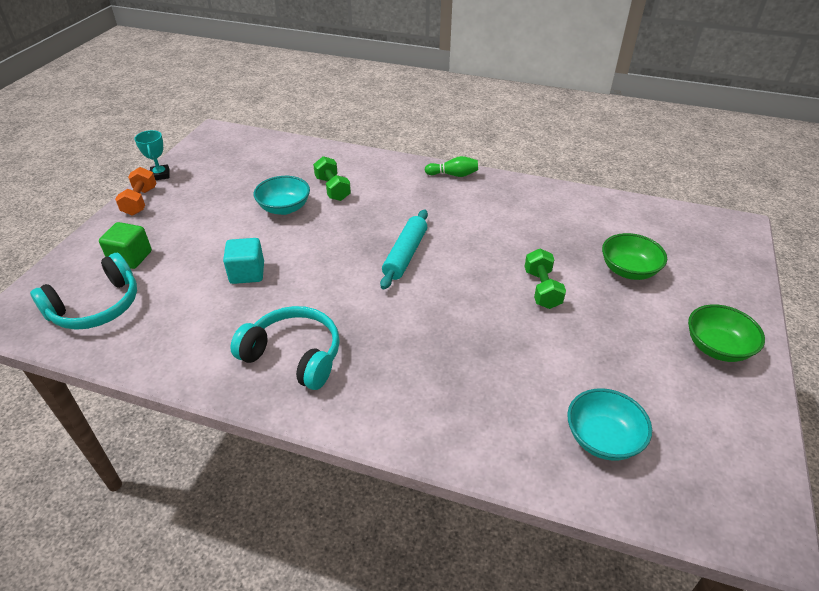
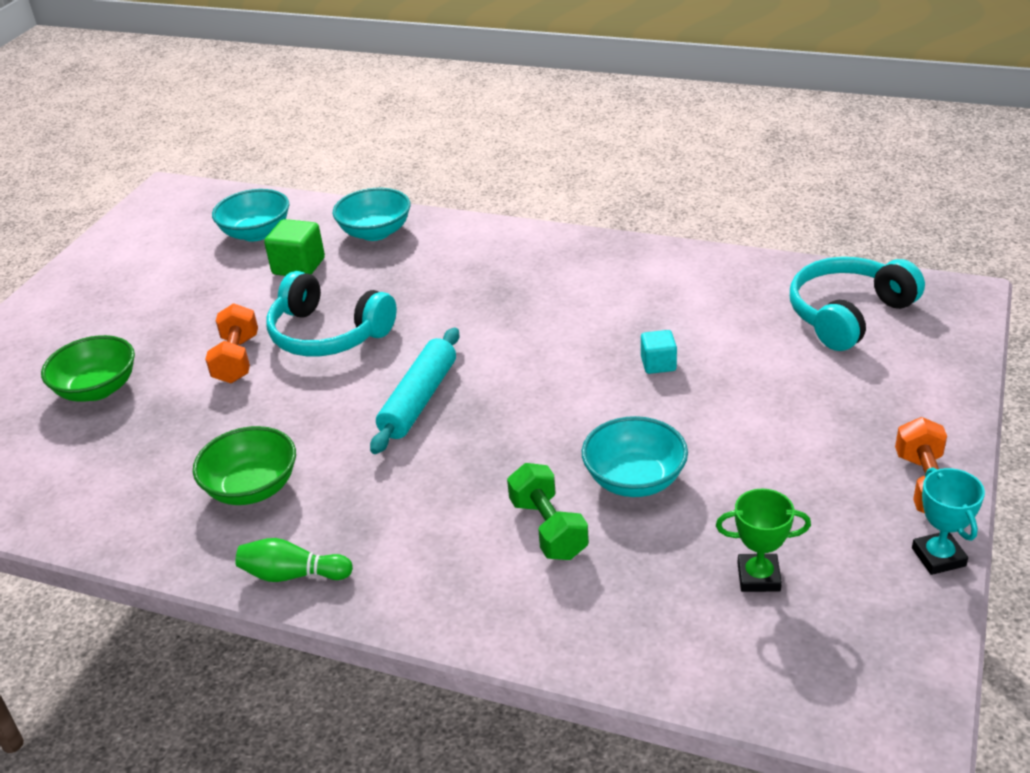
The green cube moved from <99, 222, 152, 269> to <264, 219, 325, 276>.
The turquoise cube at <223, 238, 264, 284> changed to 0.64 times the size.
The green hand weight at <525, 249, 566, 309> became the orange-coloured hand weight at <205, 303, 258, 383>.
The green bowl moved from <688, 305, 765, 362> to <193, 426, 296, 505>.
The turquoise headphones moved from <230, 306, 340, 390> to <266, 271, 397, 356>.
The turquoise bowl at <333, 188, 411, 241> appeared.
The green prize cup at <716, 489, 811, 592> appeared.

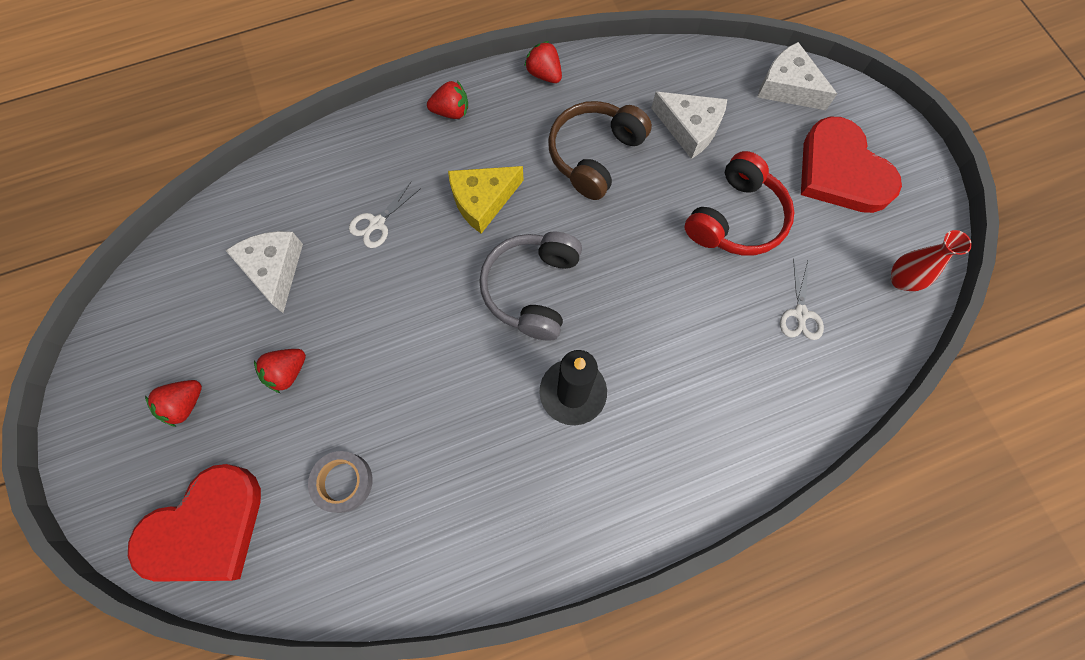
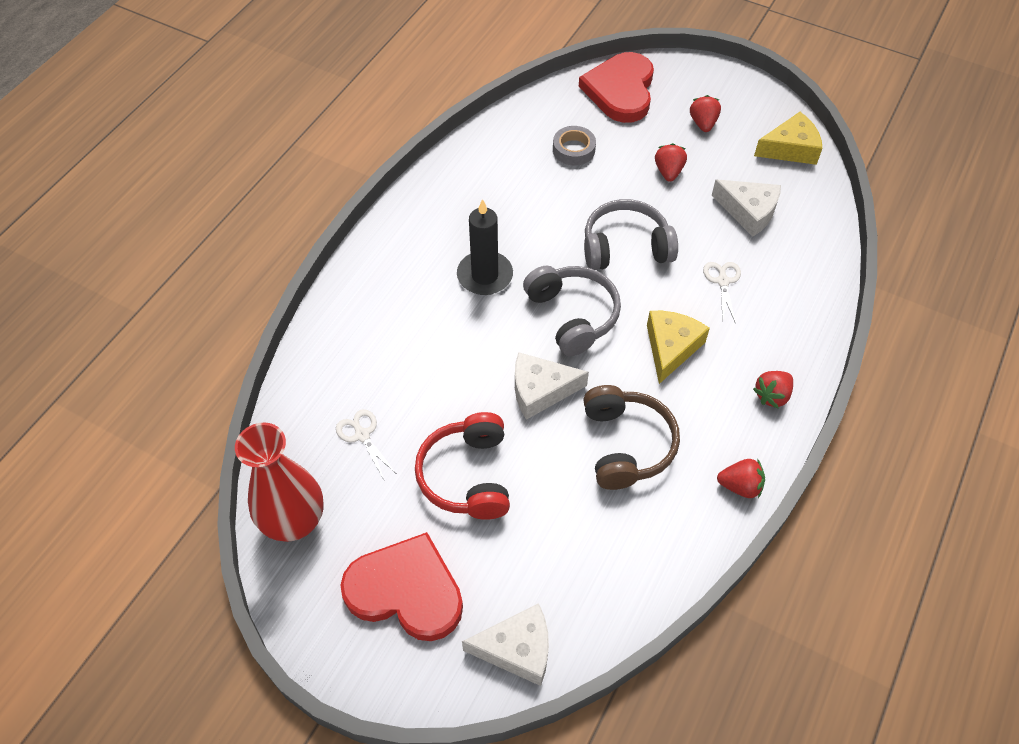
The pure white cheese moved from <651, 92, 727, 159> to <515, 352, 589, 420>.
The scarlet flower vase at <891, 230, 972, 291> changed to 1.80 times the size.
The golden cheese at <754, 112, 822, 165> appeared.
The grey headphones at <584, 199, 678, 270> appeared.

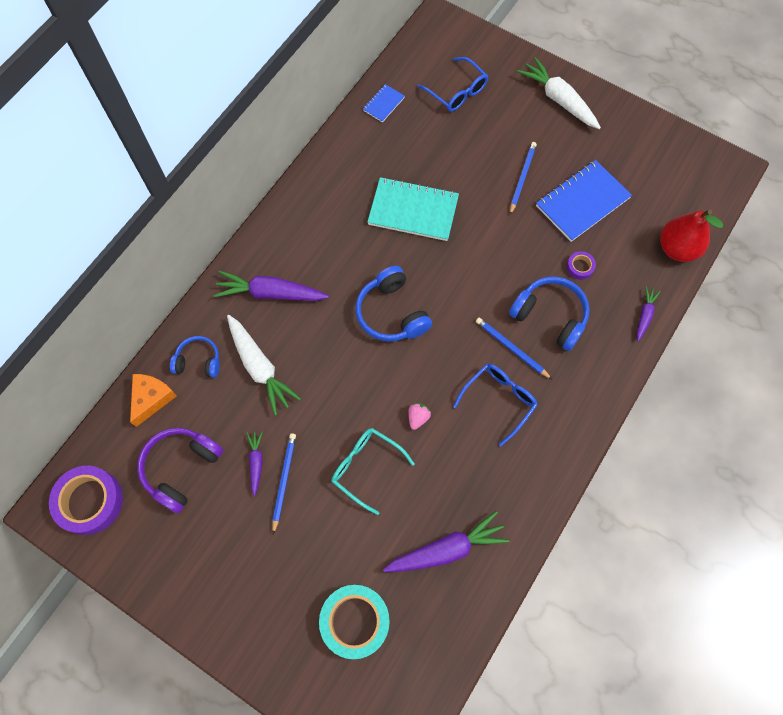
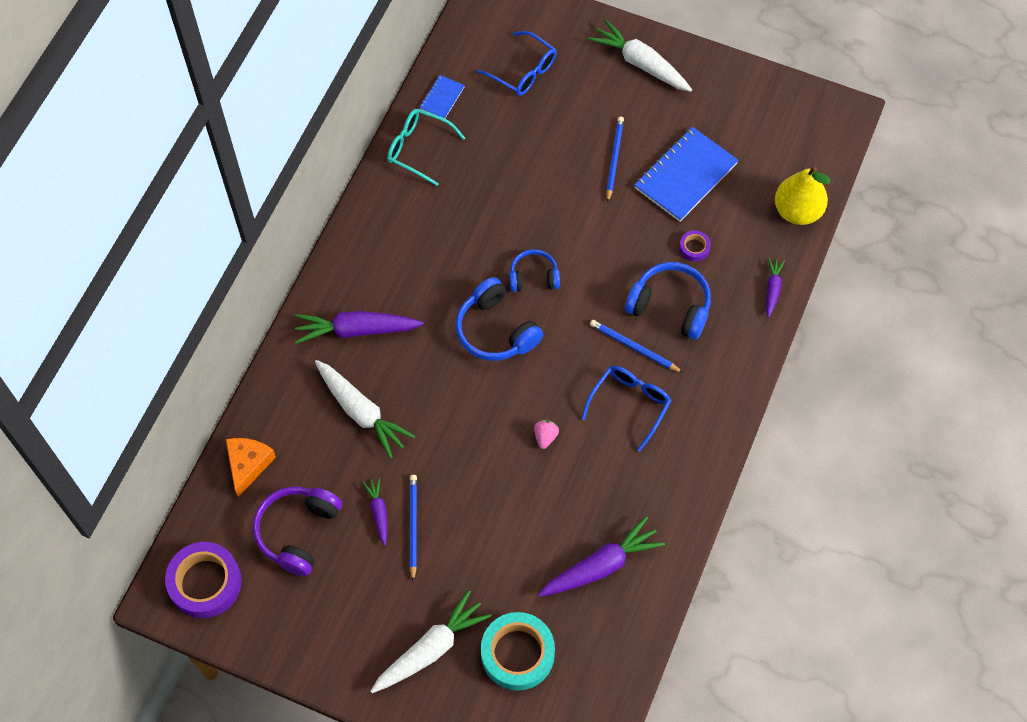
The turquoise exercise book at <367, 177, 459, 241> disappeared.
The scarlet pear at <660, 210, 723, 262> became the golden pear at <775, 167, 831, 225>.
The blue headphones moved from <170, 336, 220, 378> to <510, 249, 560, 292>.
The turquoise eyeglasses moved from <332, 428, 415, 515> to <387, 109, 465, 186>.
The pure white toy carrot at <371, 590, 492, 693> appeared.

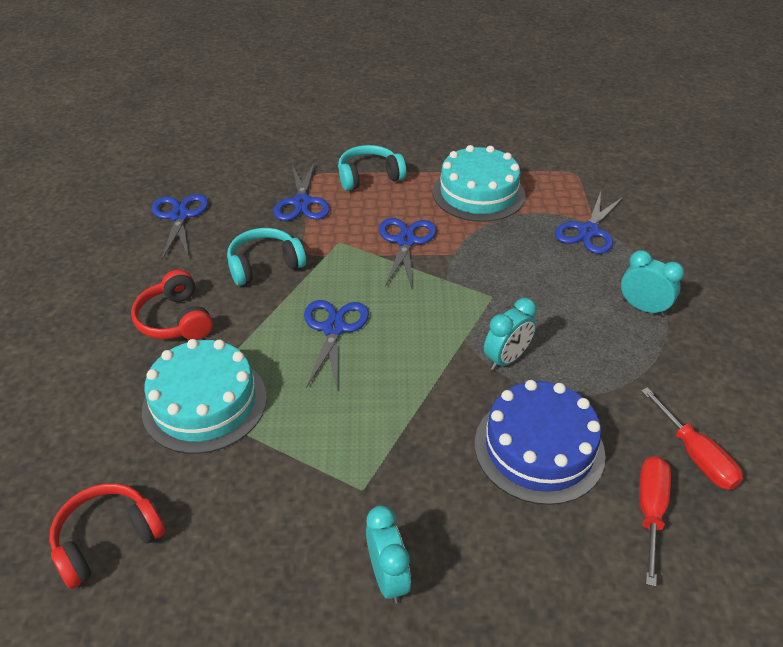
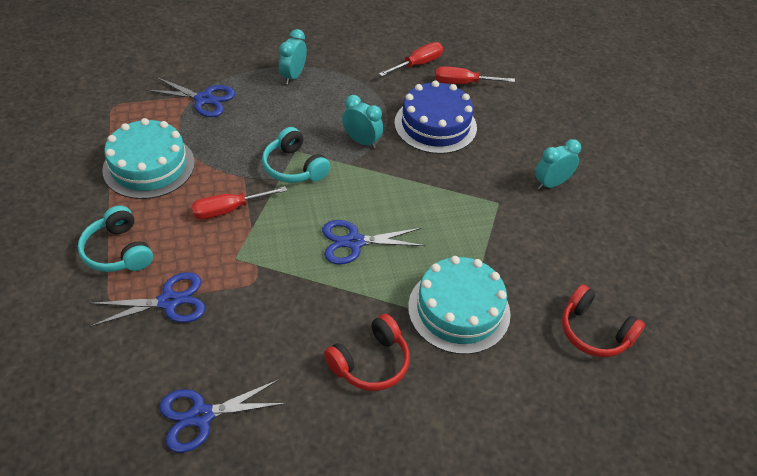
The blue scissors at <379, 218, 436, 288> was replaced by the scarlet hand screwdriver at <191, 186, 287, 219>.
The turquoise headphones moved from <227, 228, 306, 286> to <262, 127, 331, 183>.

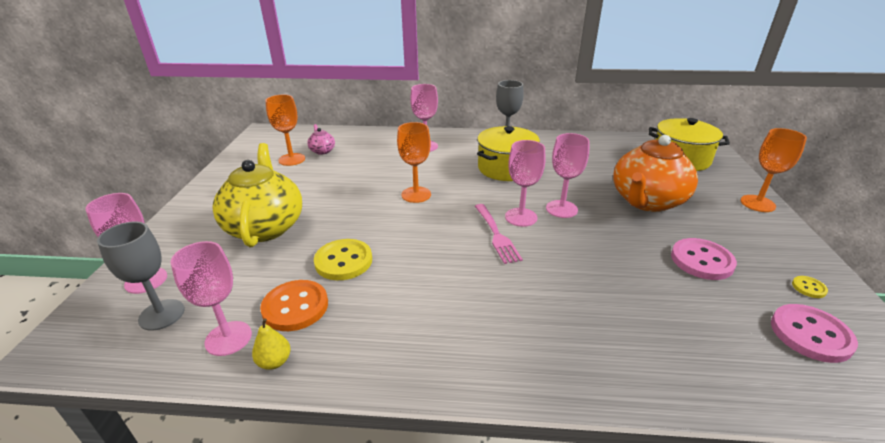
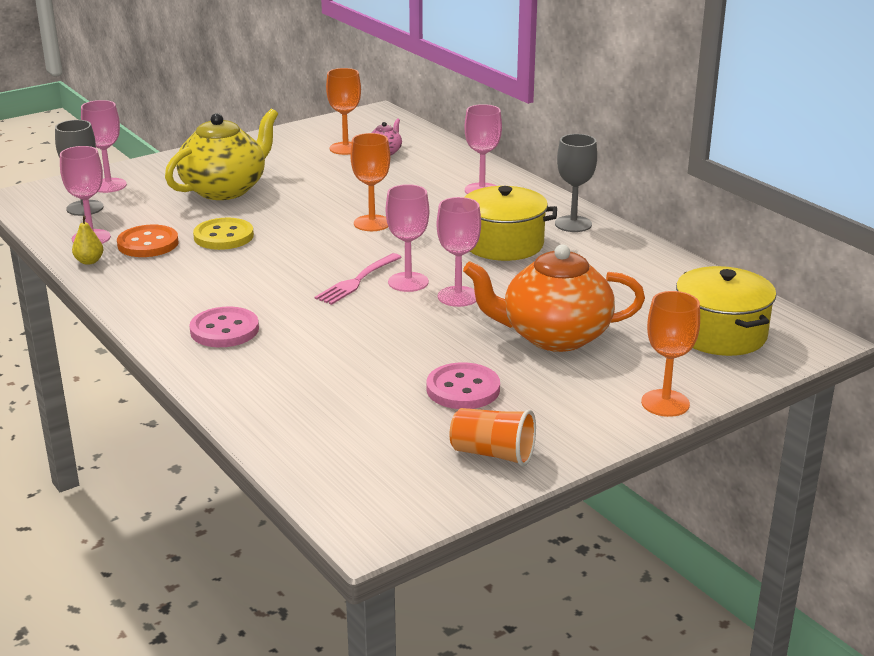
The golden sewing button at <792, 276, 828, 298> was replaced by the orange-coloured tumbler at <450, 408, 536, 467>.
The pink sewing button moved from <771, 304, 858, 363> to <189, 307, 259, 347>.

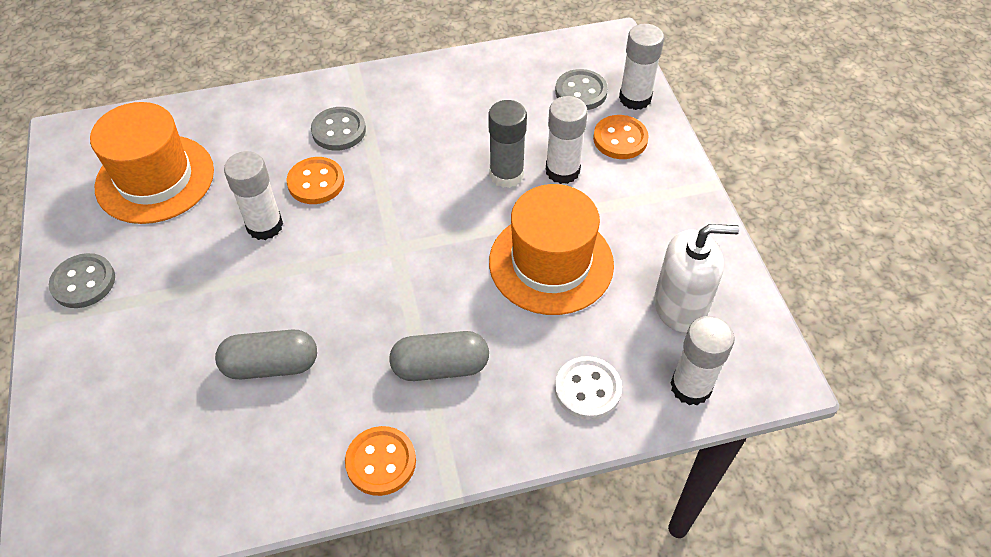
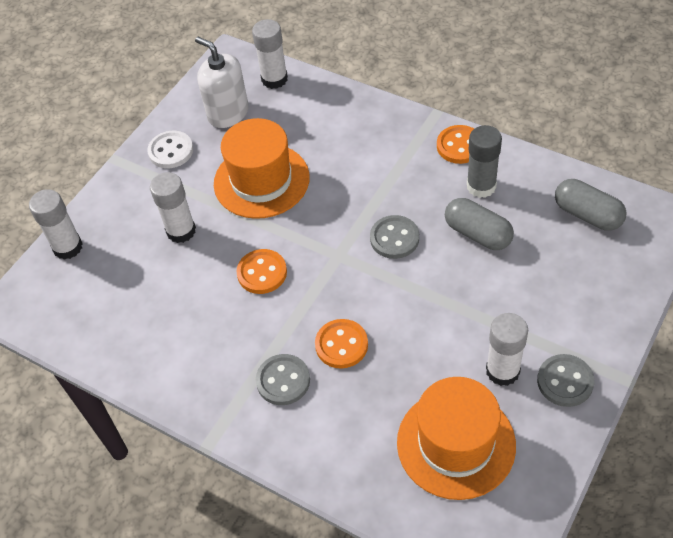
The grey sewing button moved from <555, 69, 608, 110> to <370, 215, 419, 259>.
The grey stick of glue moved from <488, 100, 527, 188> to <467, 125, 502, 198>.
The orange-coloured sewing button moved from <593, 115, 649, 159> to <236, 249, 287, 294>.
The pure white stick of glue moved from <224, 151, 283, 240> to <486, 313, 528, 386>.
The grey pill shape moved from <389, 331, 489, 381> to <555, 179, 626, 231>.
The pure white sewing button moved from <555, 356, 622, 420> to <147, 131, 193, 168>.

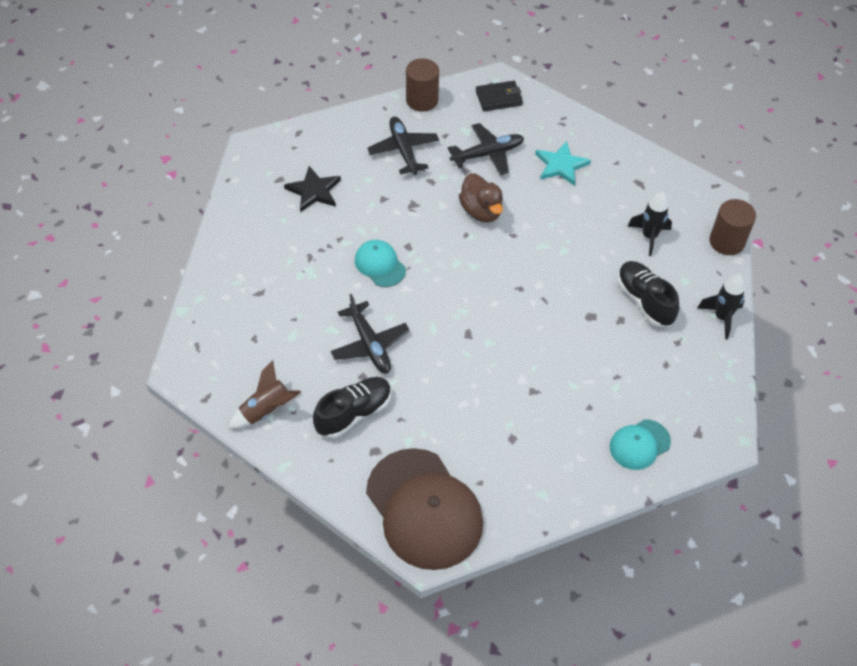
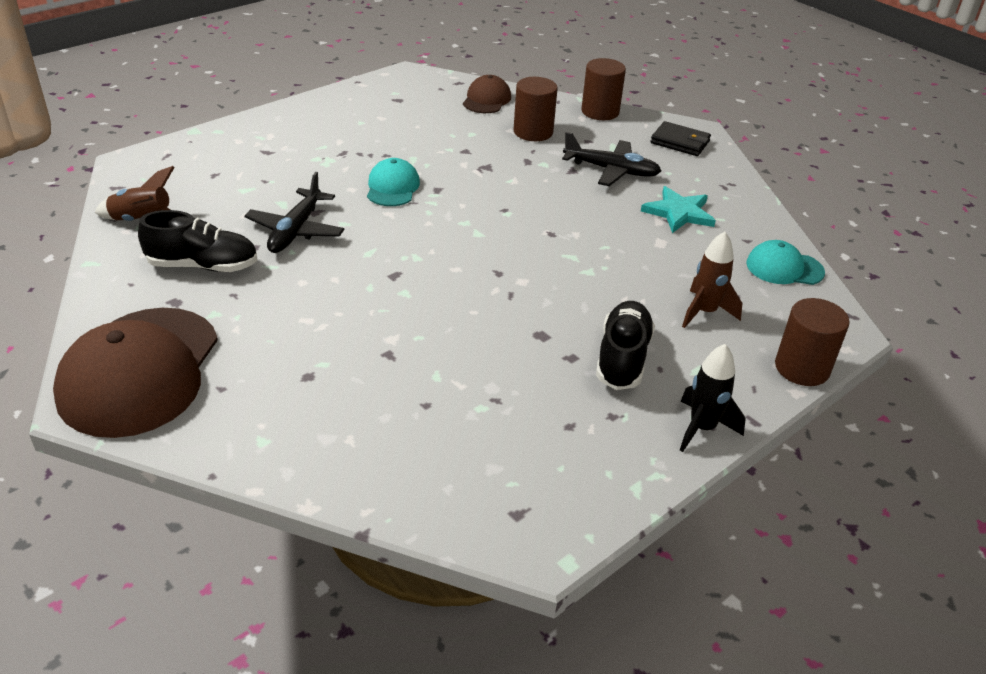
The jet-black plane at <367, 116, 439, 175> was replaced by the russet solid cylinder at <514, 77, 558, 141>.
The jet-black star shape at <284, 166, 341, 212> disappeared.
The russet duck at <459, 173, 503, 222> disappeared.
The jet-black rocket at <627, 192, 672, 256> became the russet rocket at <682, 232, 743, 328>.
The turquoise peaked cap moved from <610, 419, 671, 470> to <746, 240, 825, 285>.
The russet peaked cap at <463, 75, 511, 113> appeared.

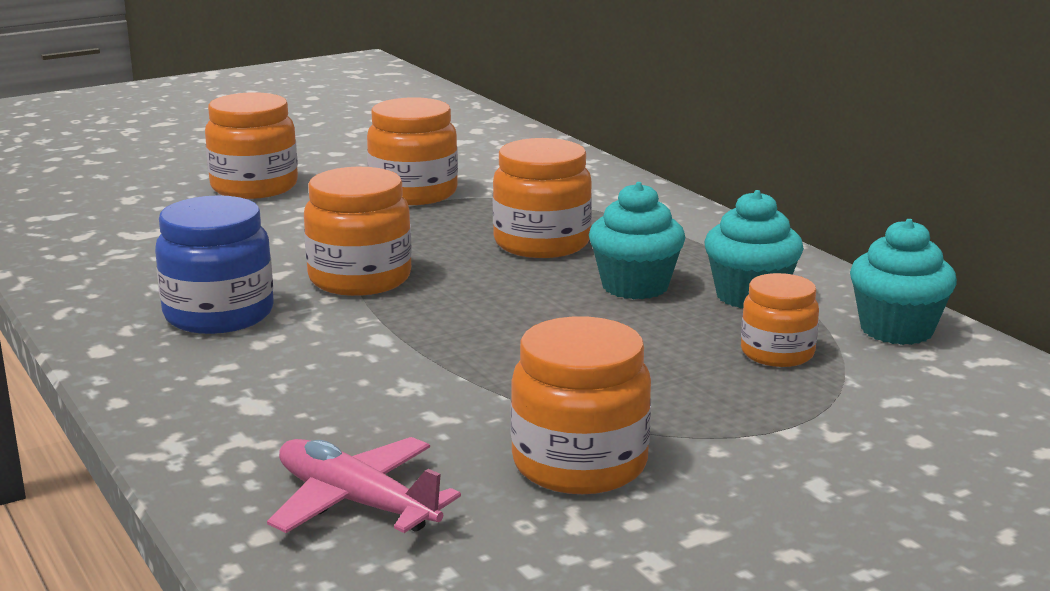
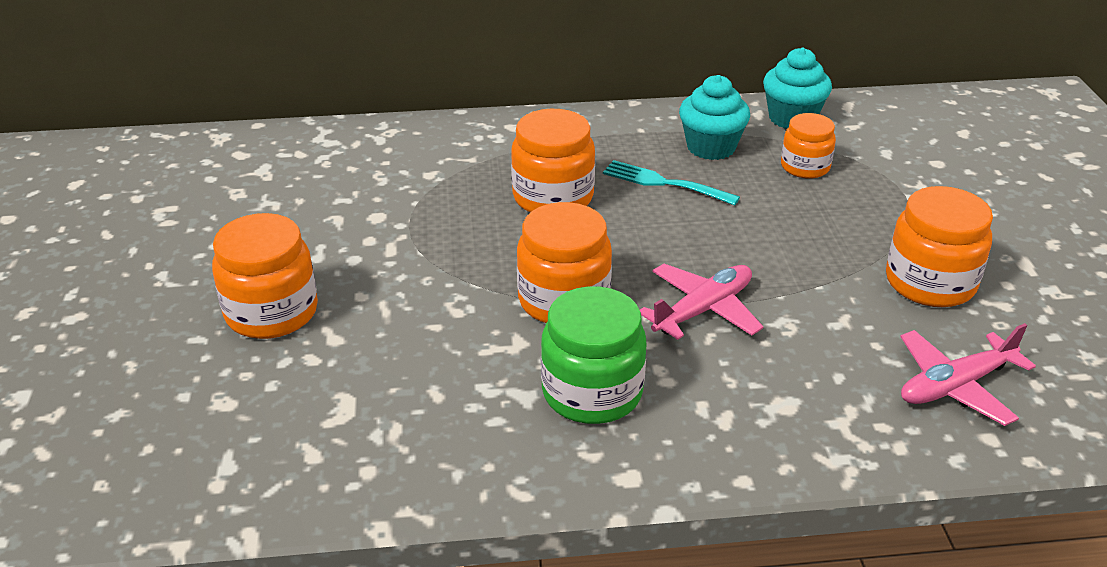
The orange-coloured jam jar at <367, 97, 458, 205> disappeared.
The turquoise fairy cake at <589, 182, 685, 299> was replaced by the turquoise dinner fork at <603, 160, 740, 206>.
The blue jam jar at <155, 195, 274, 334> became the green jam jar at <541, 286, 646, 424>.
The pink plane at <640, 264, 764, 340> appeared.

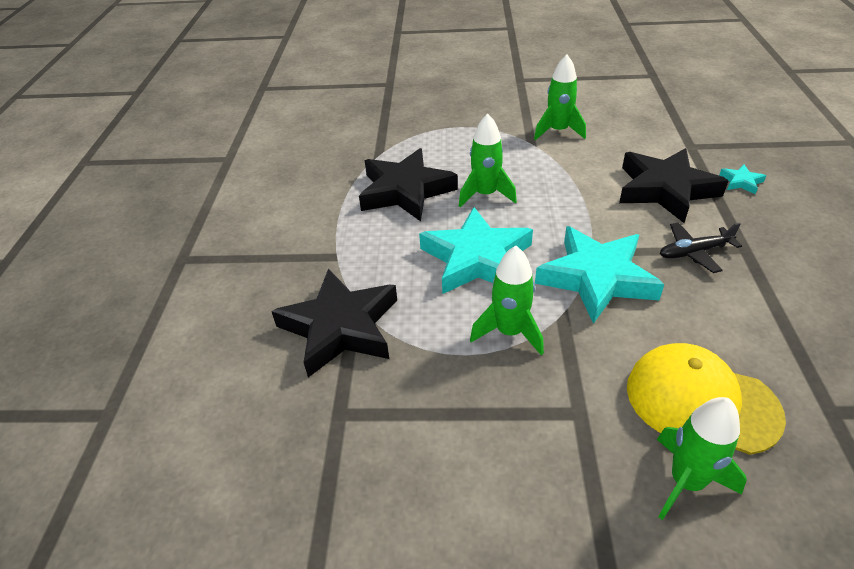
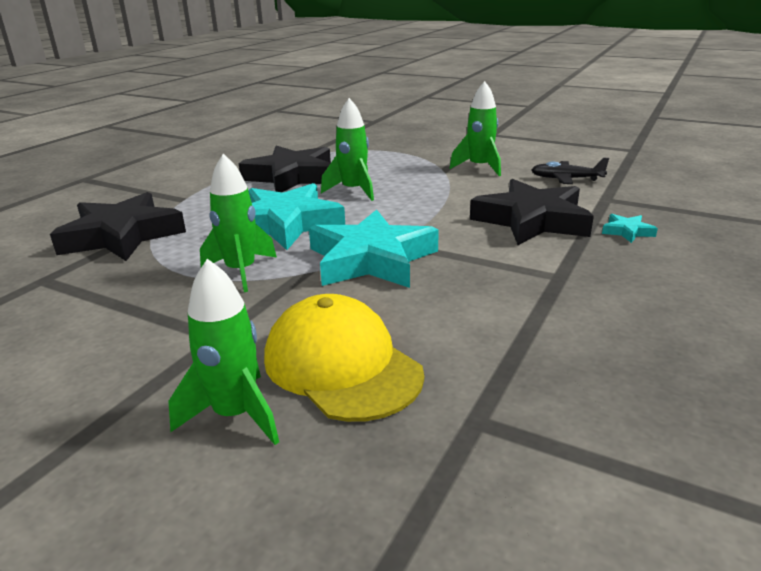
The jet-black plane moved from <660, 222, 742, 273> to <531, 158, 609, 184>.

